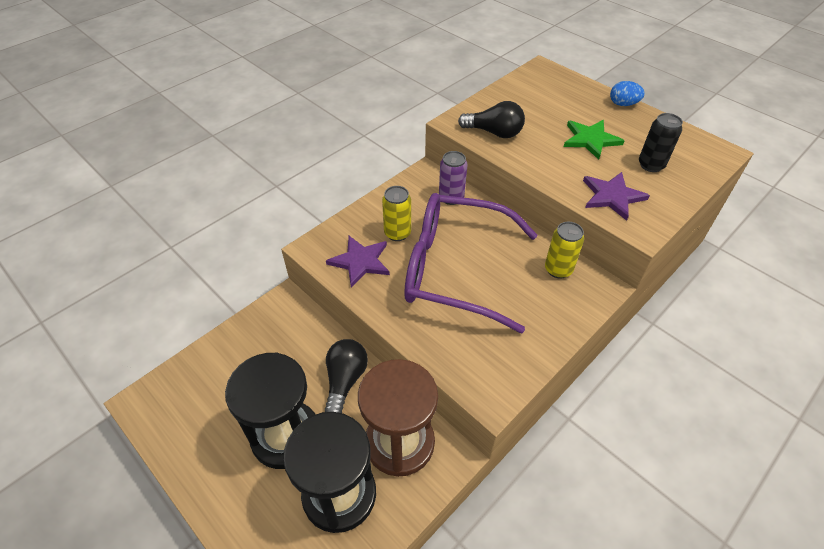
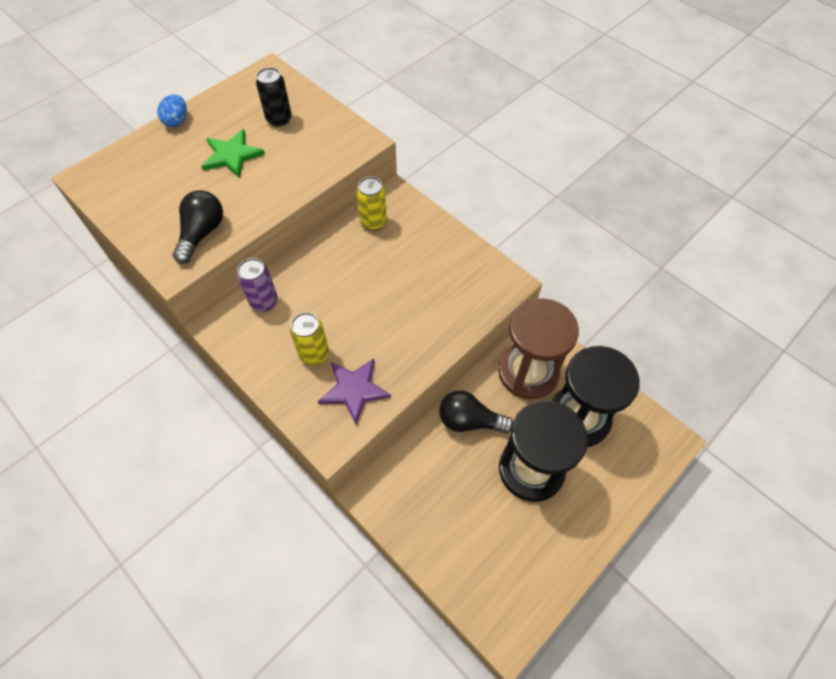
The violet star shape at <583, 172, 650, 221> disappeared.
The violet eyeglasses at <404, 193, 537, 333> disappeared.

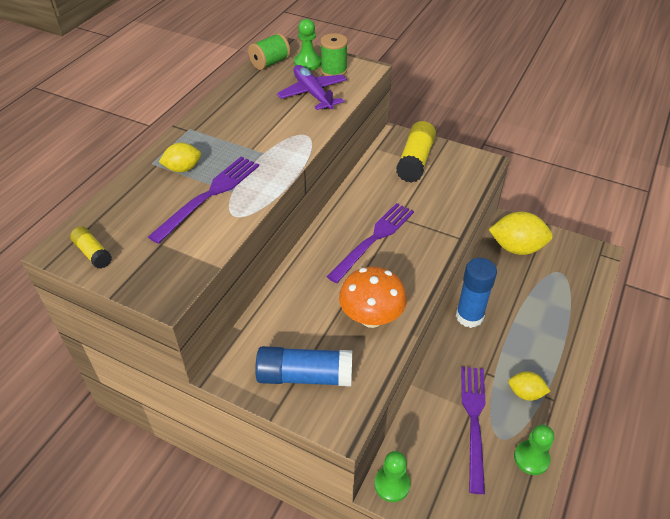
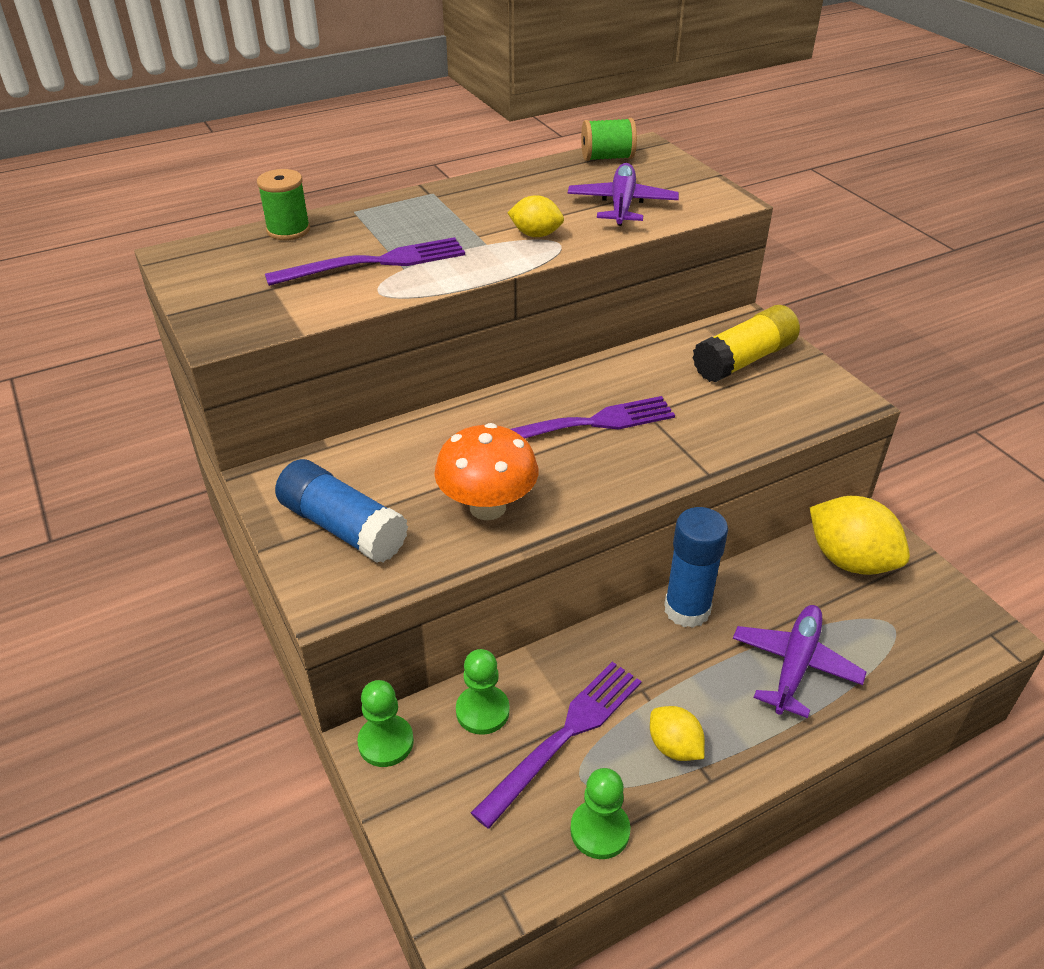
The green game pawn moved from <294, 19, 321, 71> to <456, 649, 510, 735>.
The green reel of thread moved from <320, 33, 348, 76> to <257, 169, 310, 240>.
The golden lemon moved from <159, 143, 201, 172> to <507, 195, 564, 237>.
The golden stick of glue at <70, 226, 112, 269> disappeared.
The violet plane at <733, 605, 866, 718> appeared.

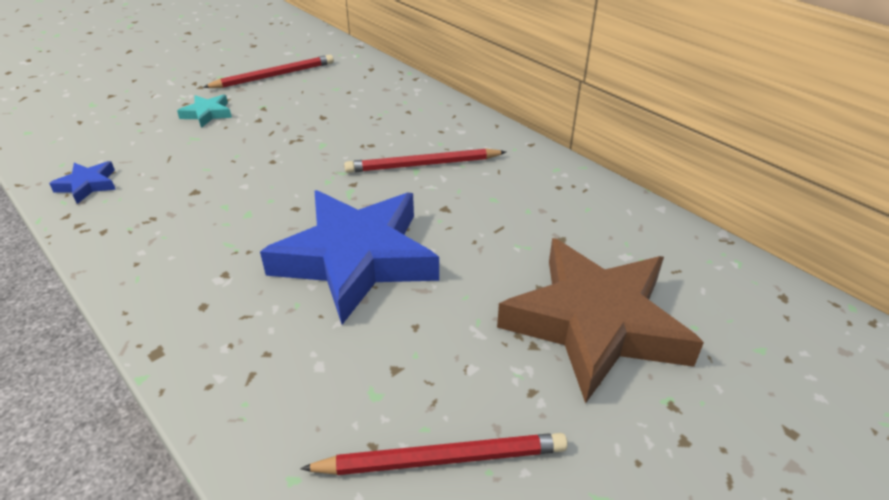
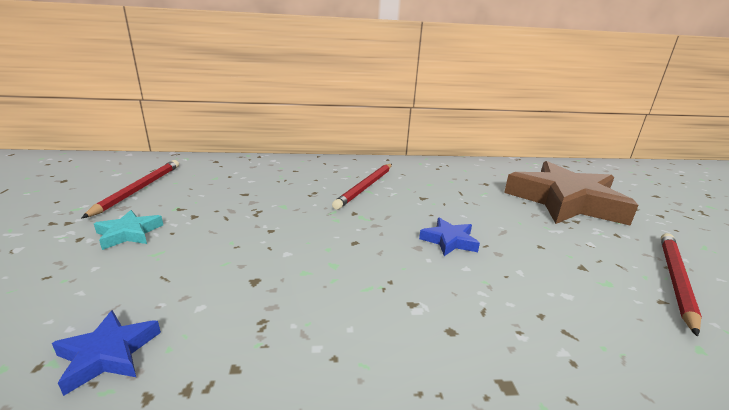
The blue star shape at <260, 190, 439, 325> changed to 0.41 times the size.

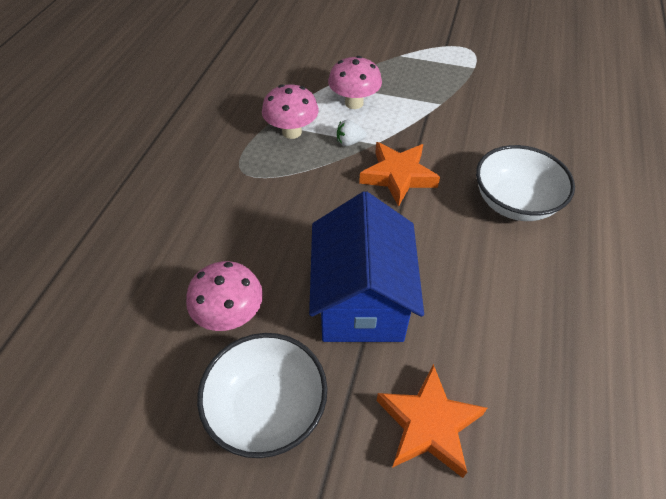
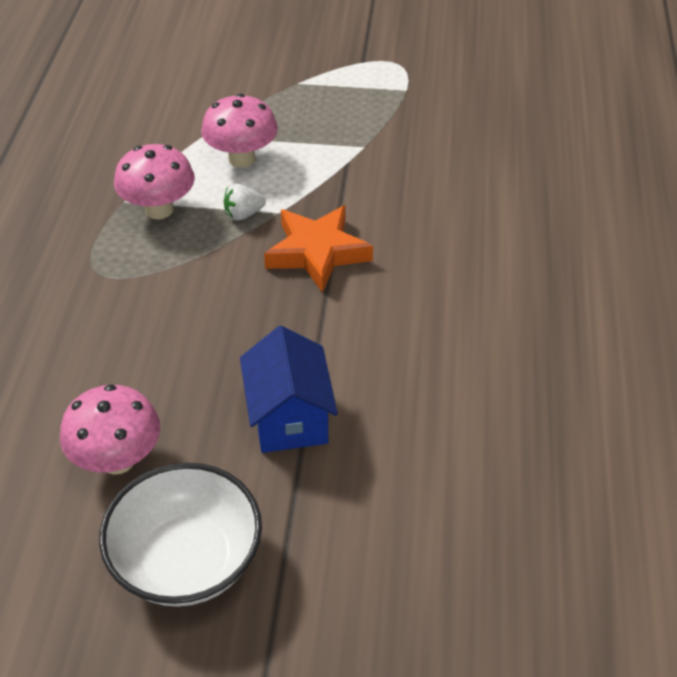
The pure white bowl at <476, 145, 575, 221> disappeared.
The blue cottage at <309, 191, 424, 342> changed to 0.64 times the size.
The orange-coloured star shape at <377, 364, 487, 478> disappeared.

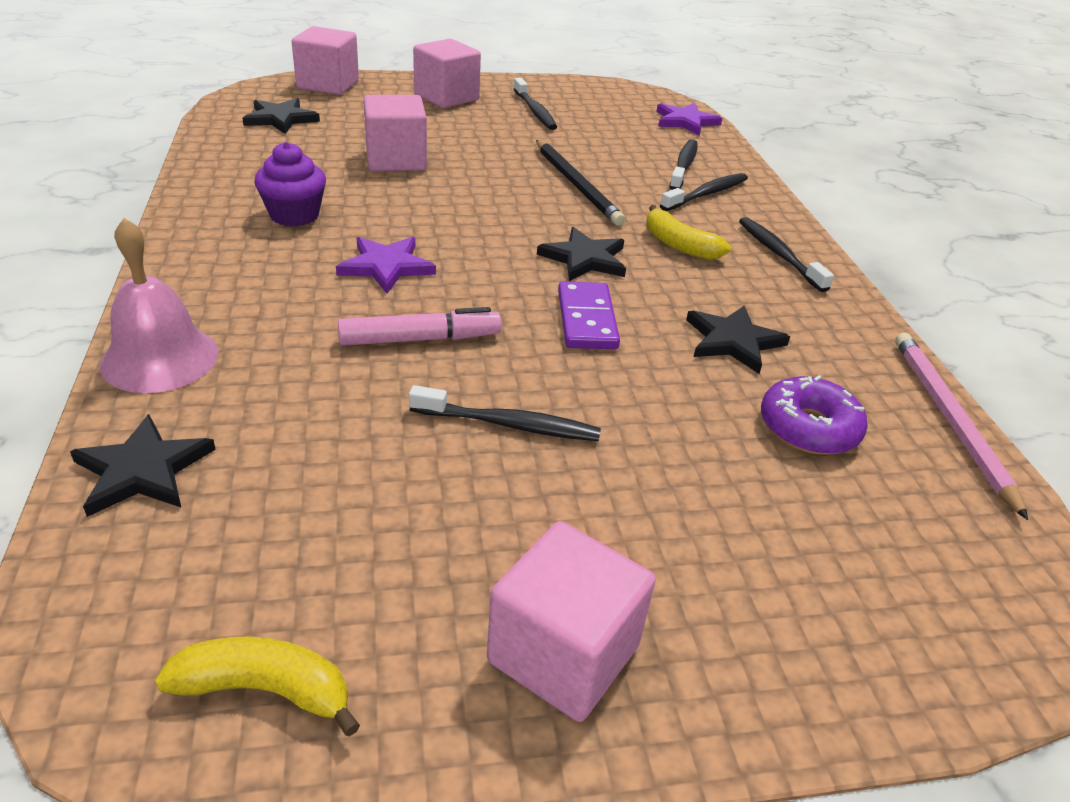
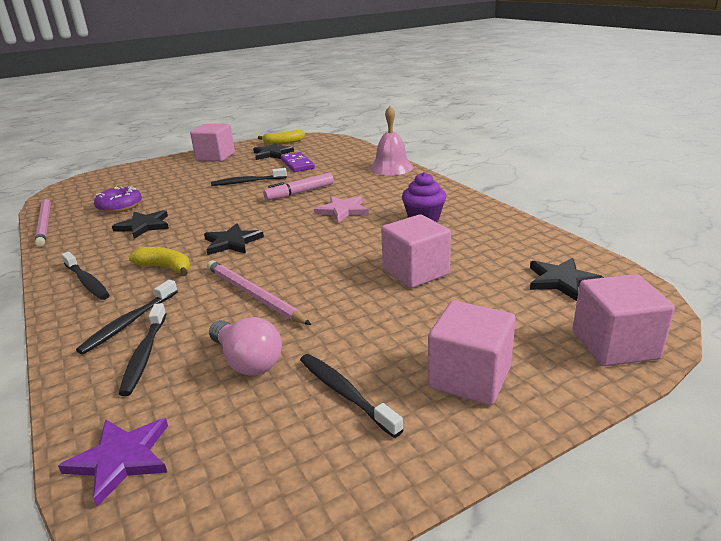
The jet-black pencil at <536, 140, 625, 226> became the pink pencil at <207, 260, 311, 325>.
The violet star shape at <336, 237, 436, 294> became the pink star shape at <314, 196, 369, 223>.
The violet domino moved from <558, 281, 620, 349> to <281, 152, 315, 172>.
The jet-black star shape moved from <70, 414, 216, 517> to <253, 143, 294, 160>.
The pink light bulb at <209, 317, 282, 376> appeared.

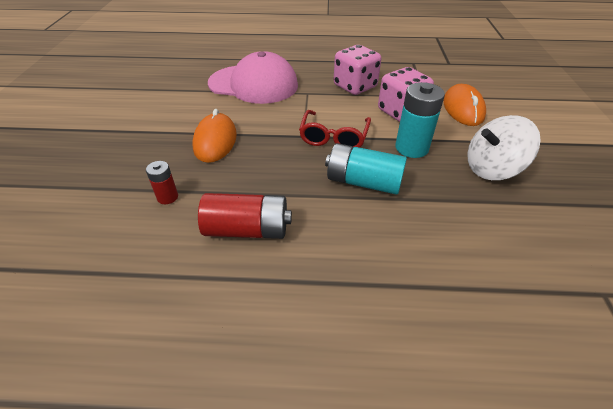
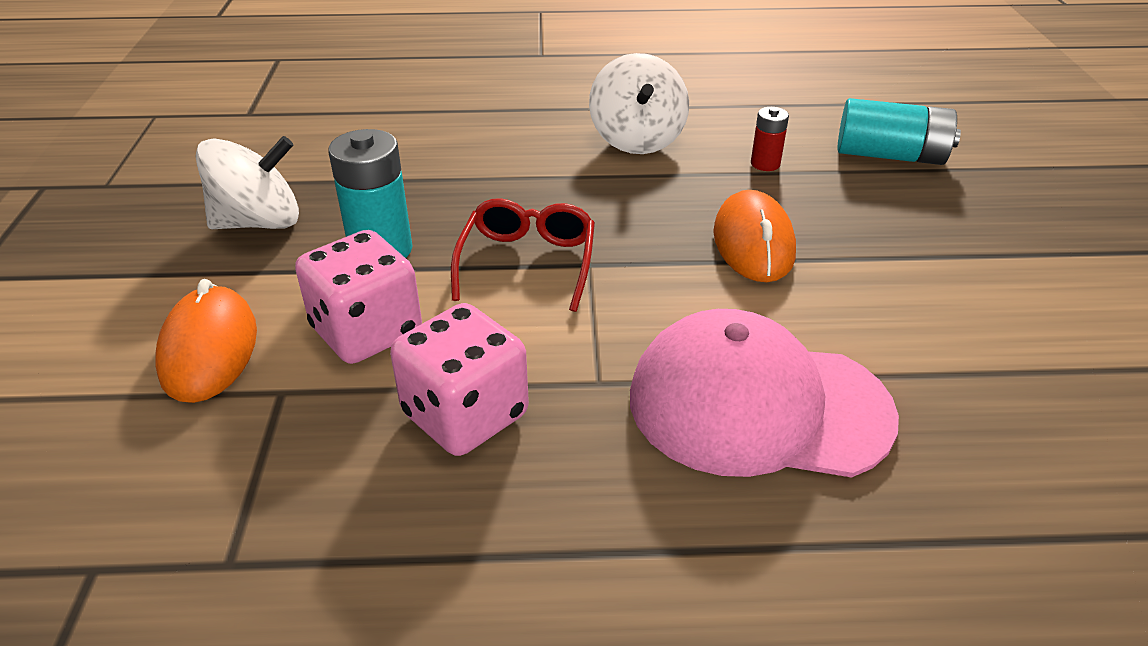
The turquoise power cell moved from <325, 143, 407, 195> to <837, 98, 961, 165>.
The scarlet power cell at <198, 193, 292, 239> was replaced by the pure white spinning top at <589, 53, 689, 154>.

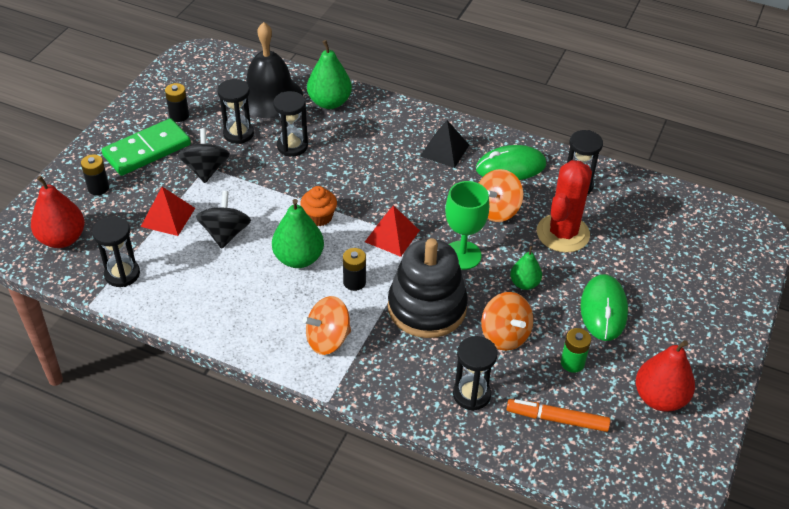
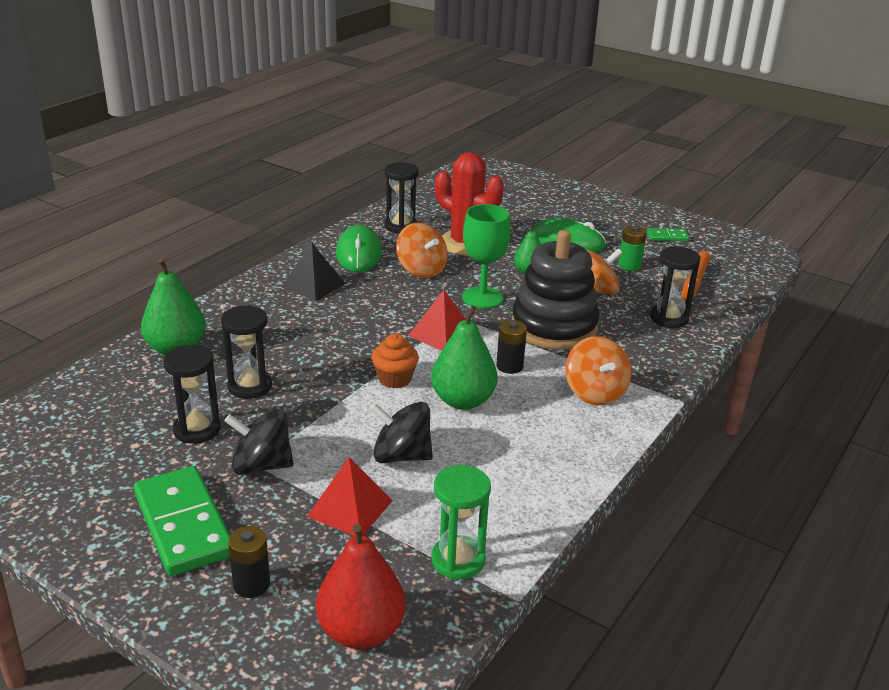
The jet-black hand bell at <241, 22, 303, 118> disappeared.
The jet-black power cell at <165, 83, 189, 122> disappeared.
The jet-black sand timer at <92, 216, 140, 287> became the green sand timer at <431, 465, 491, 579>.
The scarlet pear at <636, 340, 695, 412> was replaced by the green domino at <647, 228, 689, 241>.

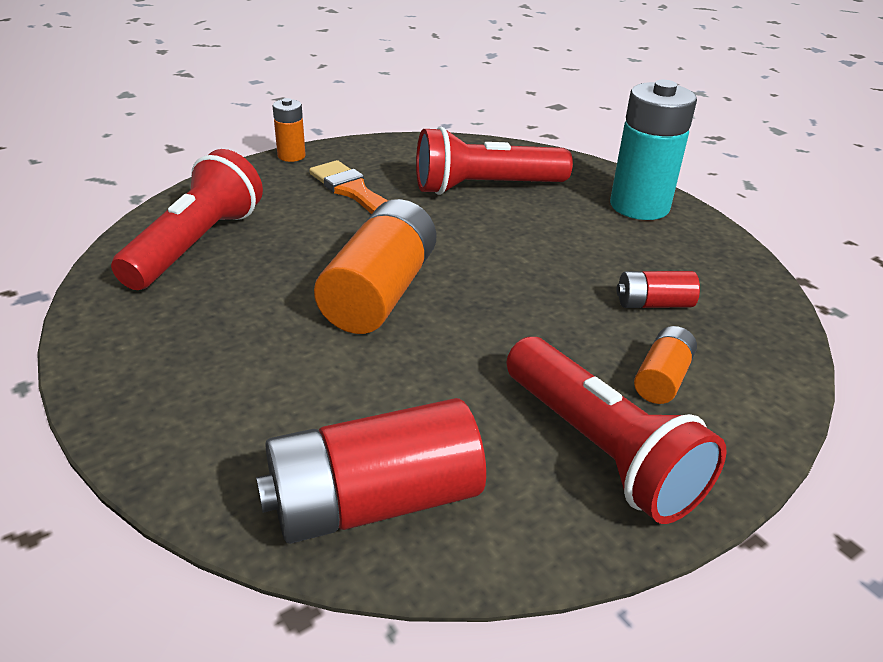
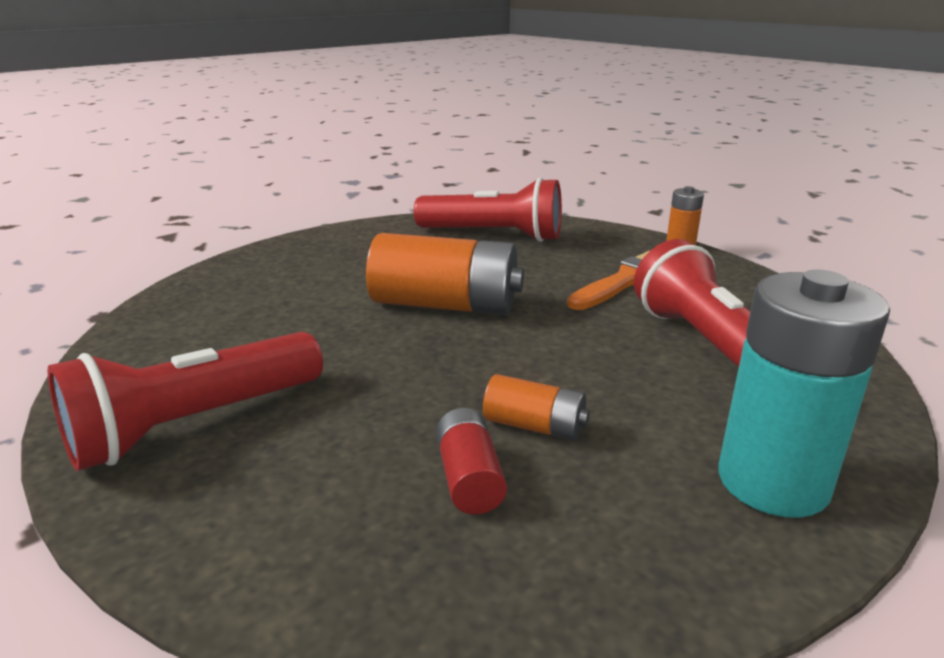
The orange-coloured power cell moved from <634, 326, 697, 404> to <483, 374, 590, 441>.
The scarlet power cell at <256, 398, 486, 544> disappeared.

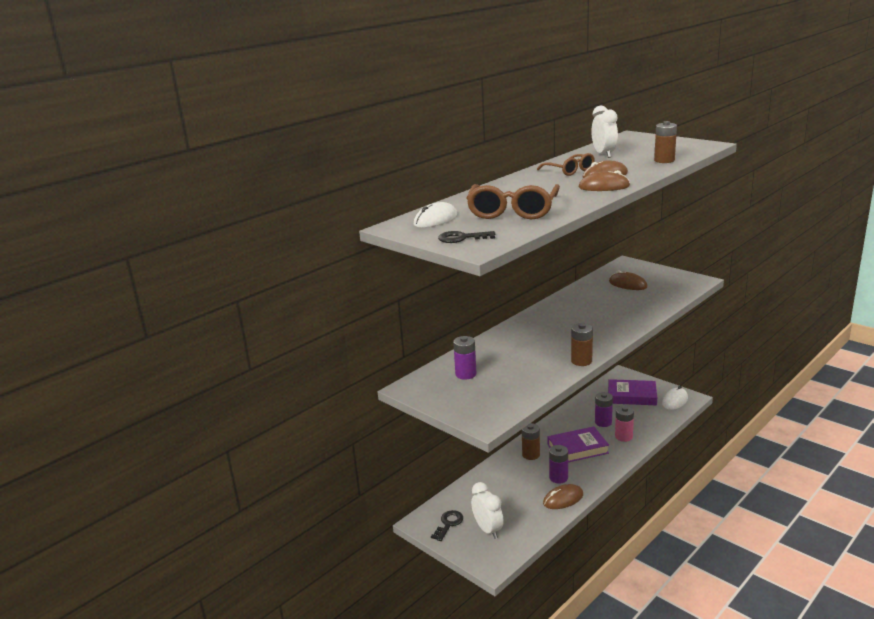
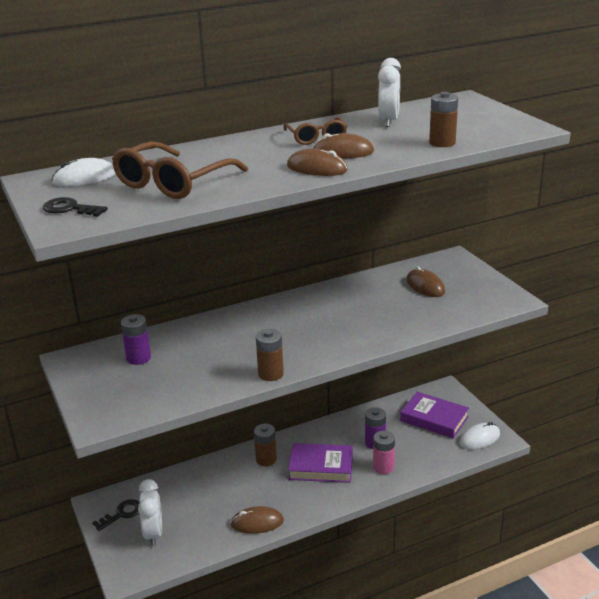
The violet power cell at <549, 445, 568, 484> disappeared.

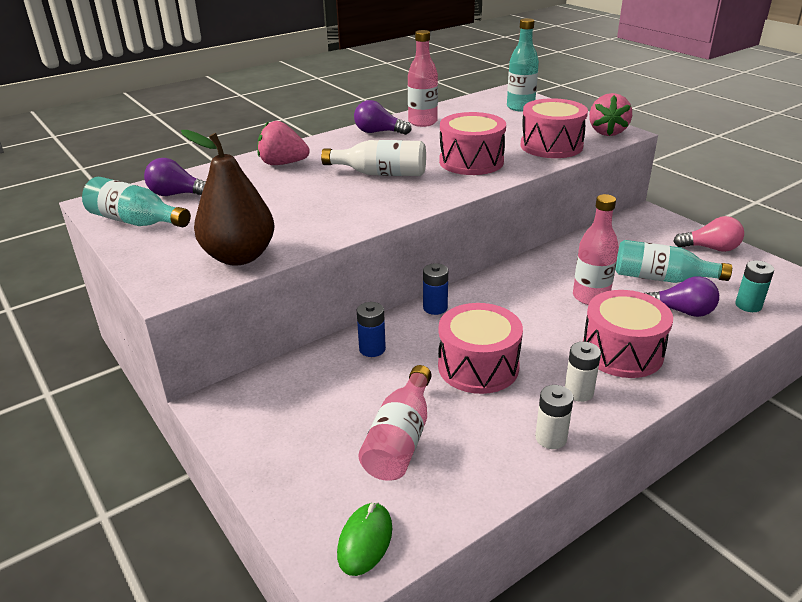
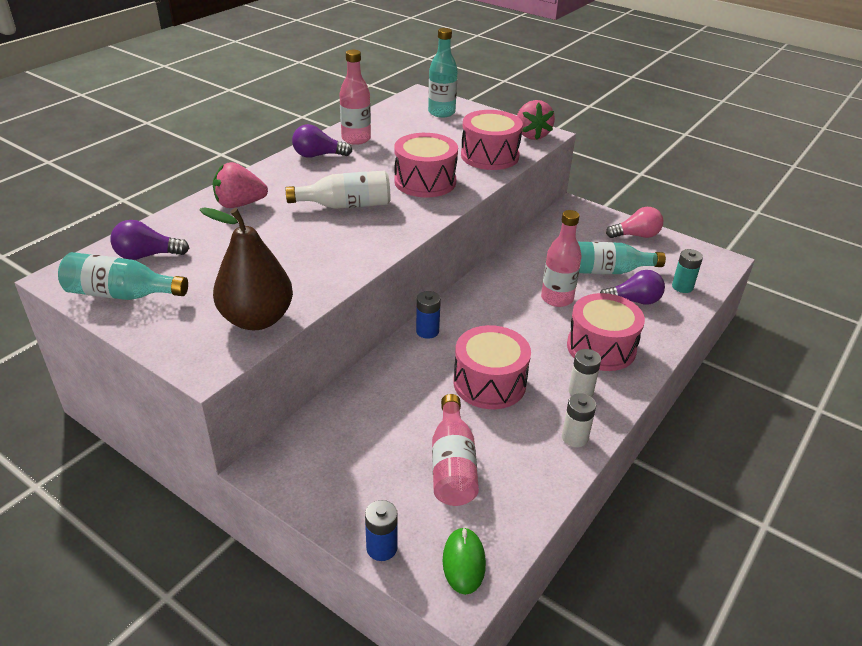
The blue power cell moved from <357, 302, 386, 357> to <365, 500, 398, 561>.

